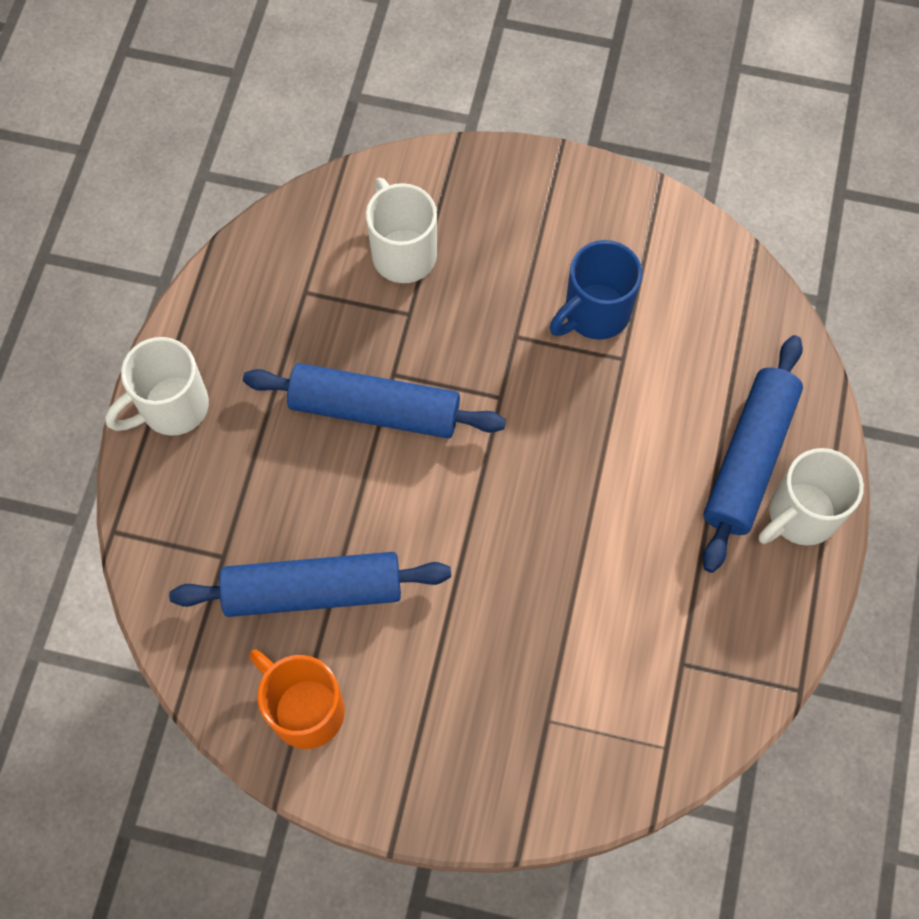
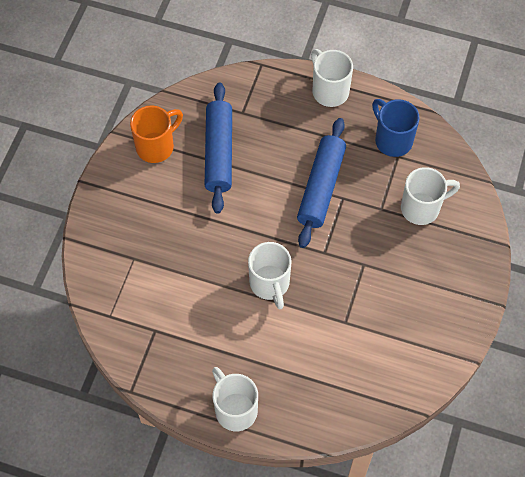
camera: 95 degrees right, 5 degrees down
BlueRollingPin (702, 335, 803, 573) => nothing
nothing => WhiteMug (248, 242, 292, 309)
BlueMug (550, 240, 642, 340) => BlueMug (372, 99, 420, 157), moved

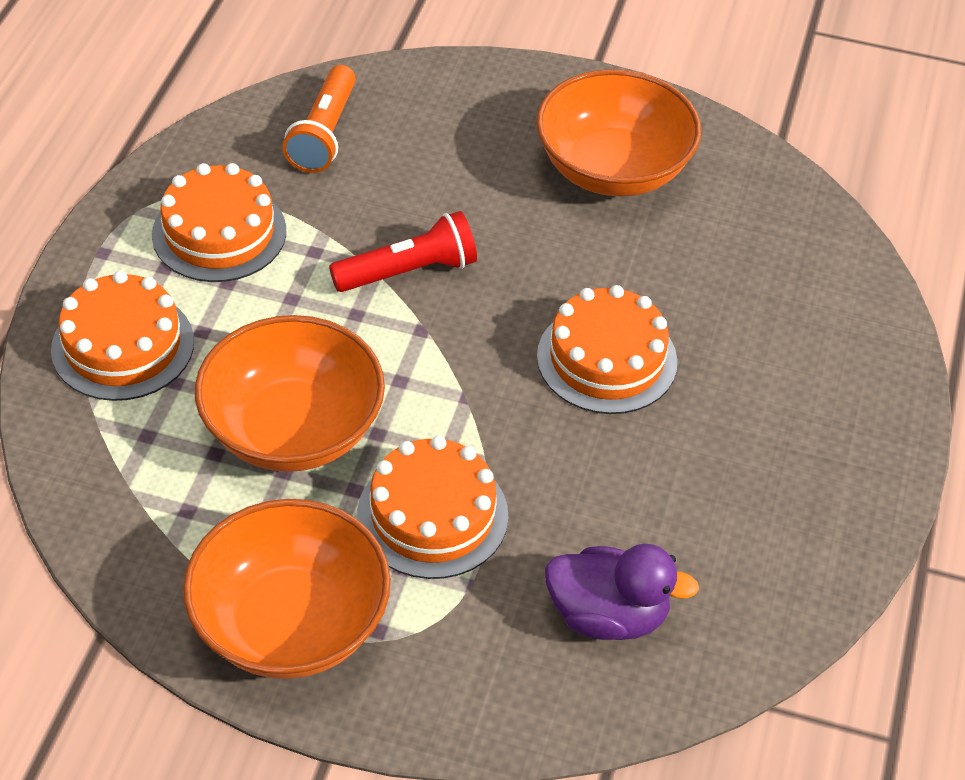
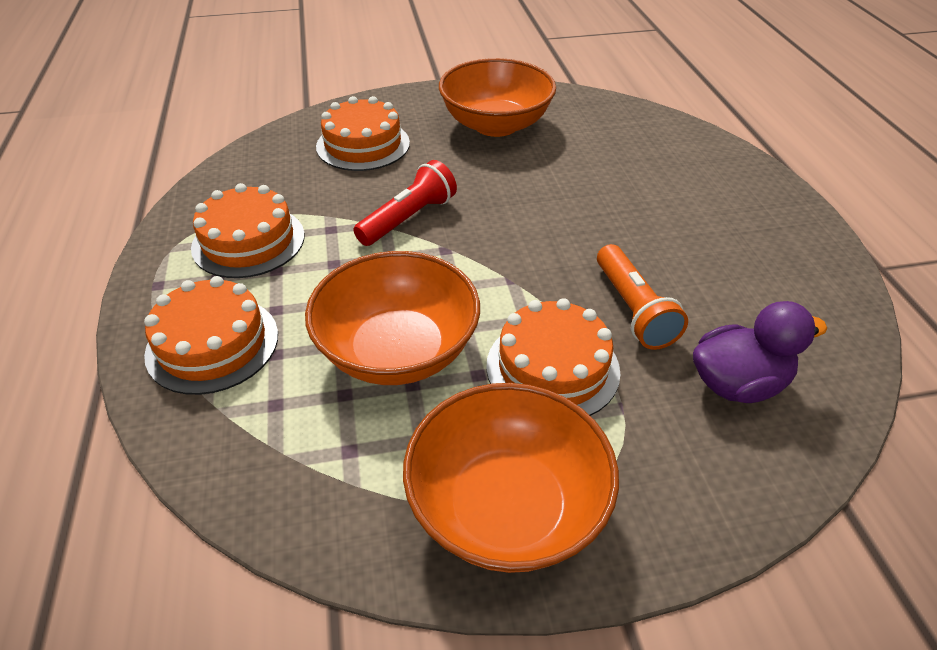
camera: 25 degrees left, 5 degrees down
OrangeFlashlight (283, 65, 356, 173) => OrangeFlashlight (597, 244, 688, 350), moved
OrangeCake (537, 285, 677, 414) => OrangeCake (316, 96, 410, 171), moved

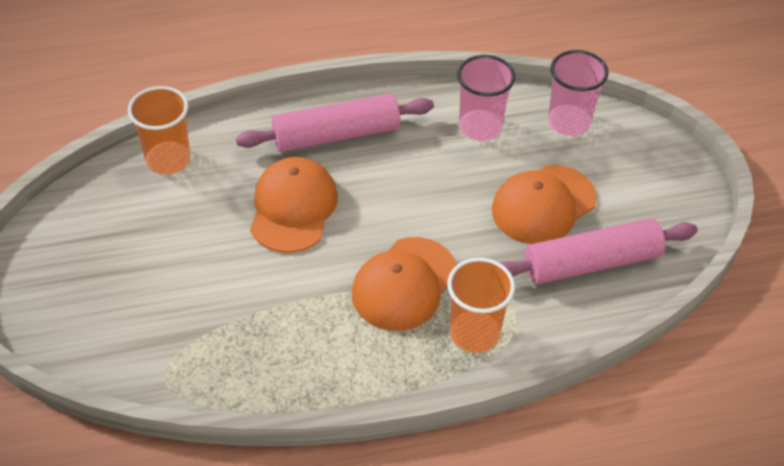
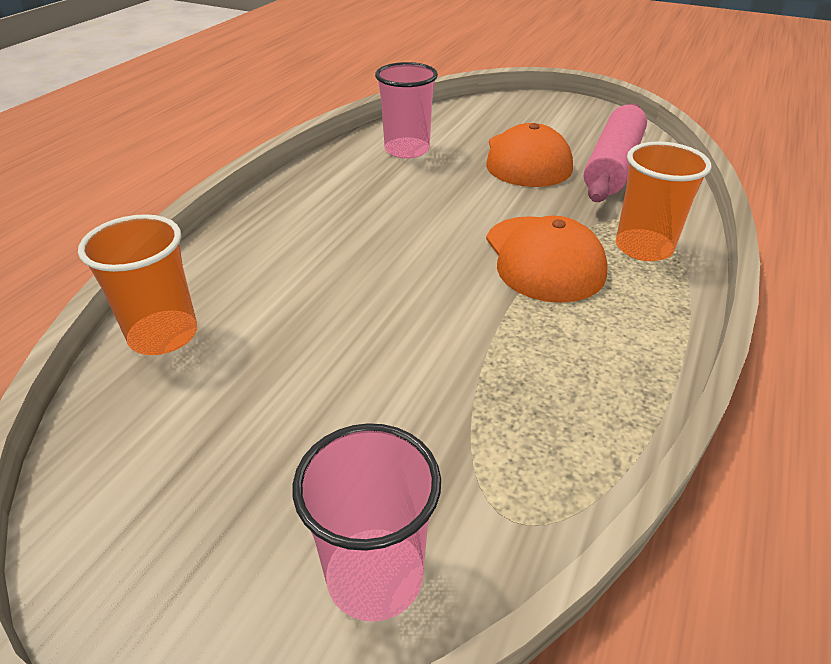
camera: 50 degrees left, 10 degrees down
PinkRollingPin (236, 94, 434, 152) => nothing
OrangeCap (250, 157, 338, 253) => nothing
PinkCup (548, 50, 608, 136) => PinkCup (292, 423, 441, 622), moved

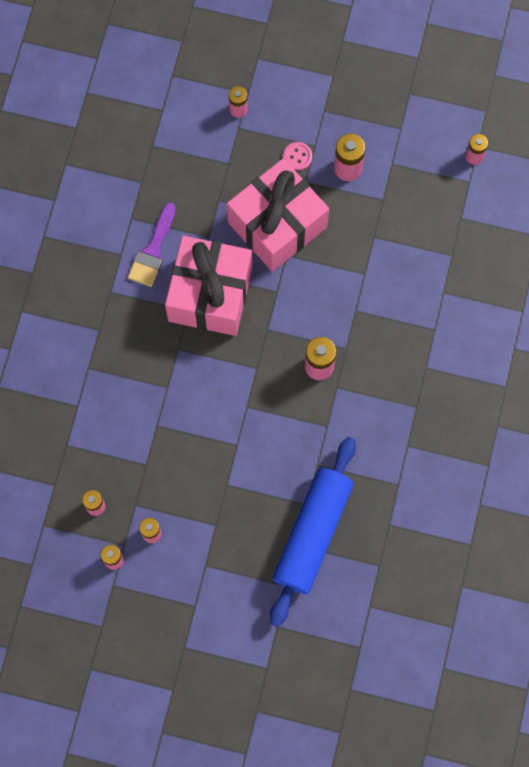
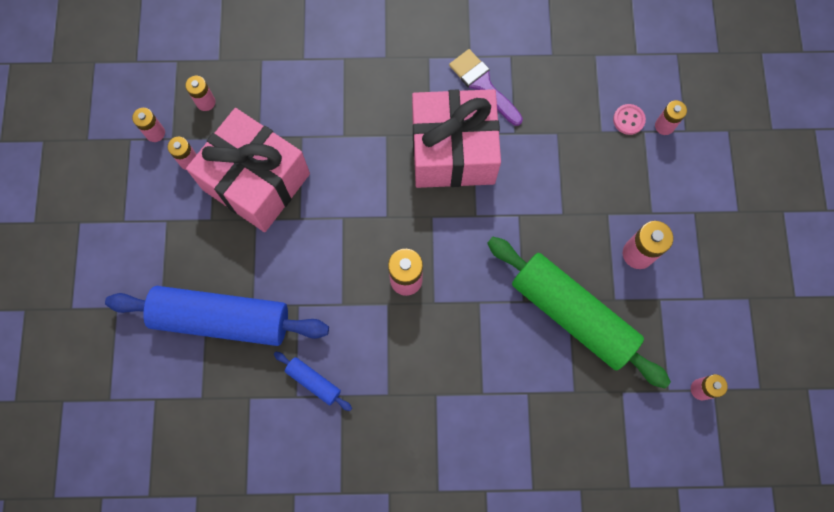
camera: 75 degrees right, 0 degrees up
nothing => BlueRollingPin (274, 352, 352, 411)
nothing => GreenRollingPin (487, 237, 671, 388)
PinkGift (227, 158, 329, 272) => PinkGift (186, 108, 310, 232), moved
PinkButton (283, 142, 312, 171) => PinkButton (613, 104, 646, 135), moved
PurpleBrush (128, 203, 176, 287) => PurpleBrush (449, 49, 523, 126), 45 degrees clockwise

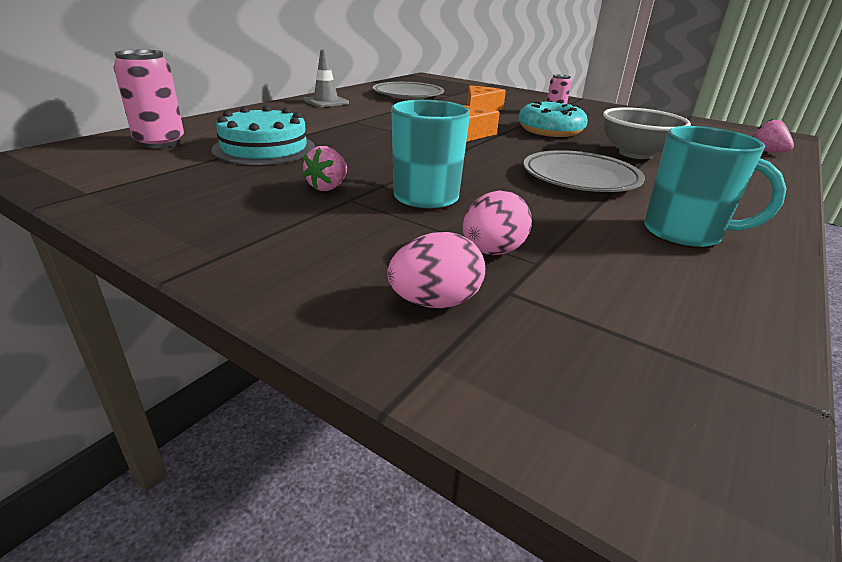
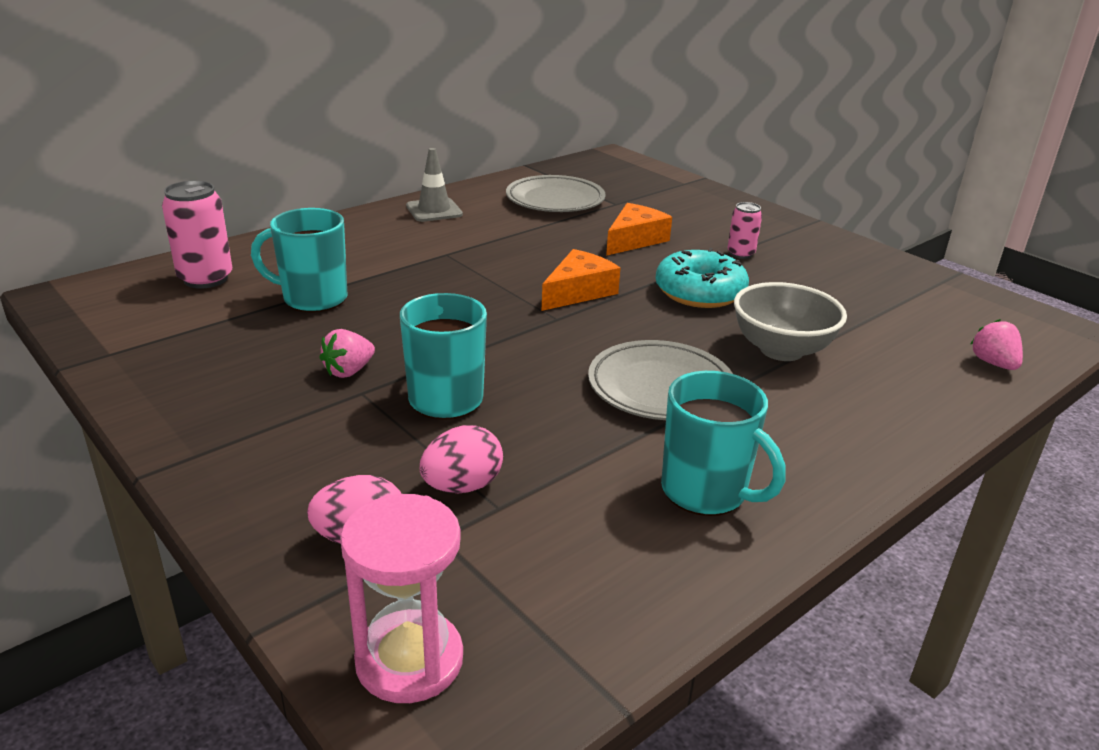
camera: 15 degrees right, 0 degrees up
nothing => PinkHourglass (340, 494, 463, 703)
TurquoiseCake (211, 106, 315, 165) => TurquoiseMug (251, 208, 348, 312)

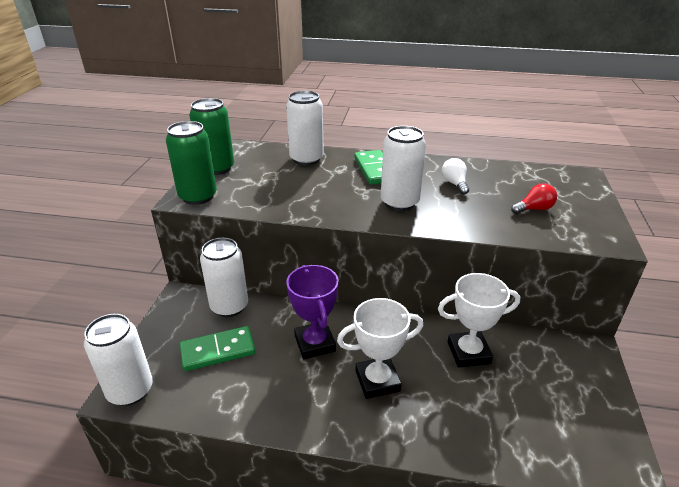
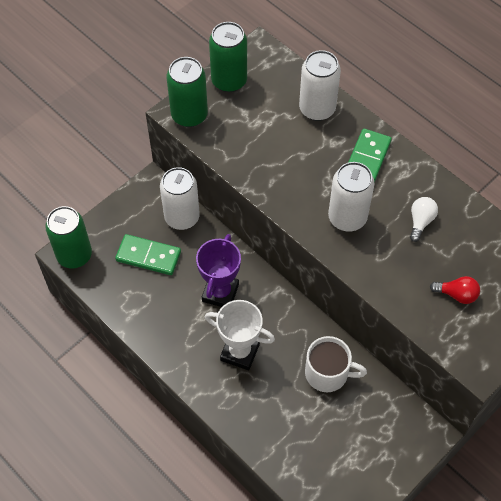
camera: 35 degrees right, 25 degrees up
WhiteTrophy (438, 273, 520, 368) => WhiteMug (305, 336, 367, 392)
WhiteCan (84, 314, 153, 406) => GreenCan (45, 206, 92, 268)

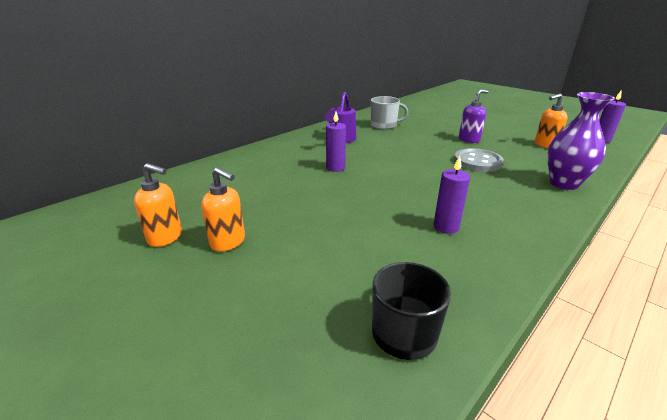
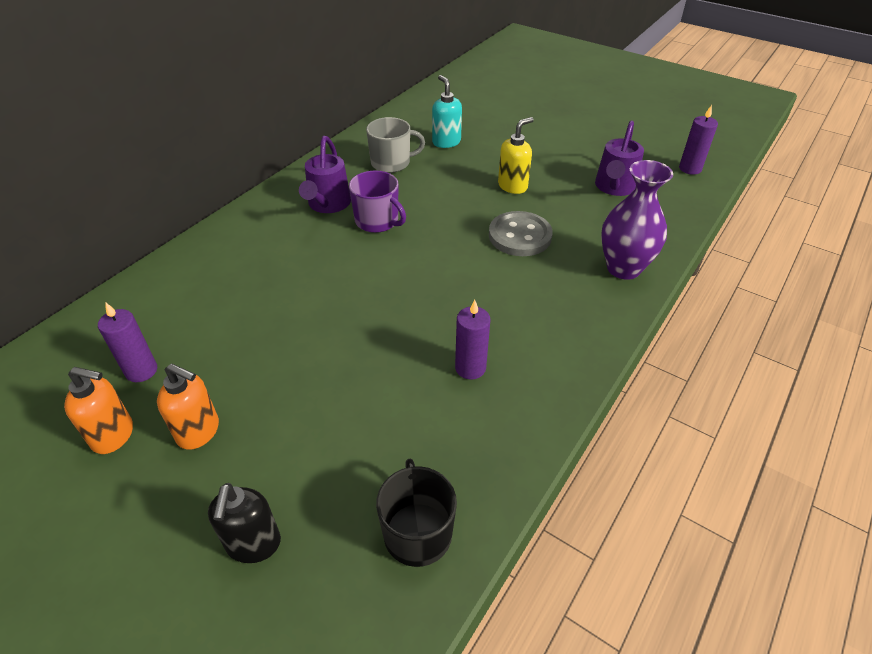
camera: 10 degrees left, 15 degrees up
nothing => BlackSoapDispenser (208, 483, 281, 563)
nothing => PurpleMug (349, 170, 406, 233)
nothing => TurquoiseSoapDispenser (432, 75, 462, 148)
PurpleCandle (326, 112, 346, 172) => PurpleCandle (98, 302, 157, 382), moved
OrangeSoapDispenser (535, 93, 568, 148) => PurpleWateringCan (595, 121, 644, 196)
PurpleSoapDispenser (459, 89, 489, 143) => YellowSoapDispenser (498, 117, 534, 194)

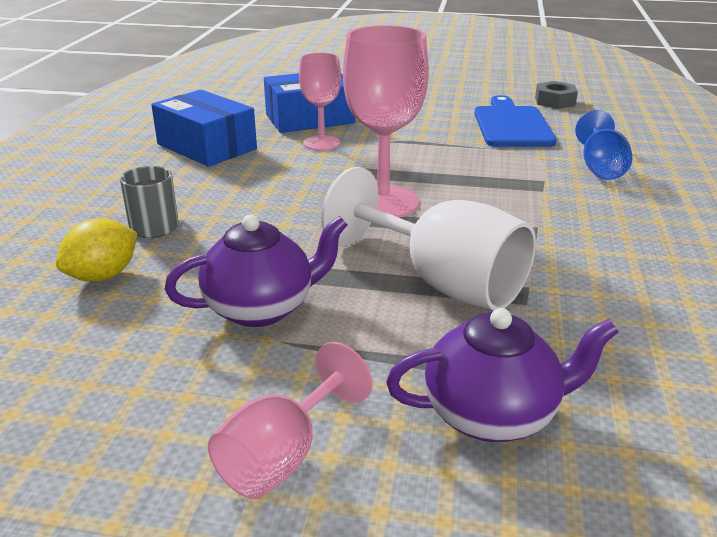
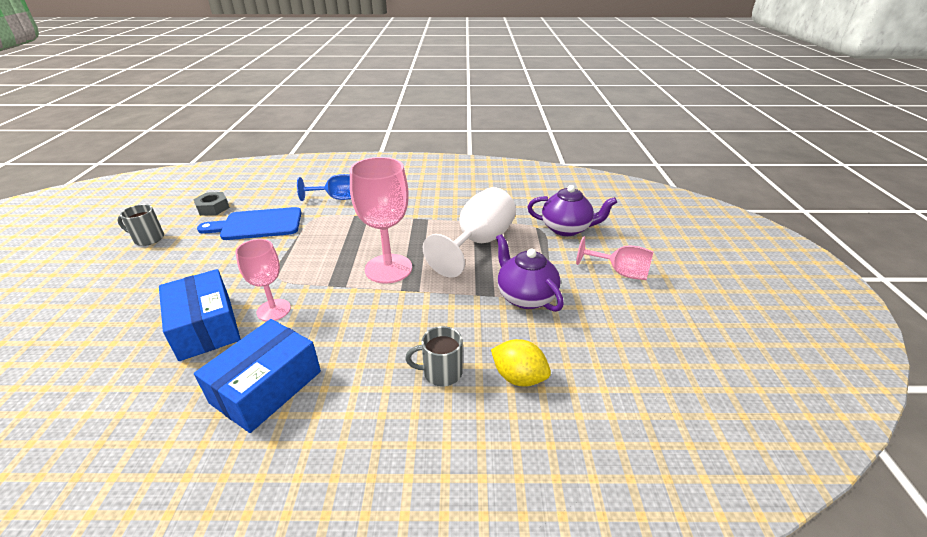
camera: 100 degrees left, 5 degrees up
nothing => GreyMug (117, 204, 164, 246)
PurpleTeapot (386, 308, 619, 442) => PurpleTeapot (528, 185, 617, 236), 120 degrees clockwise

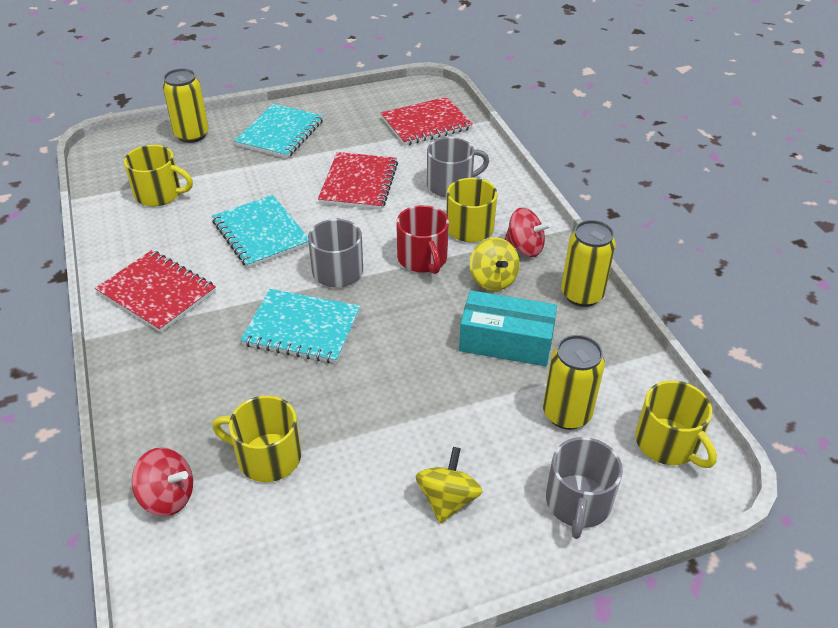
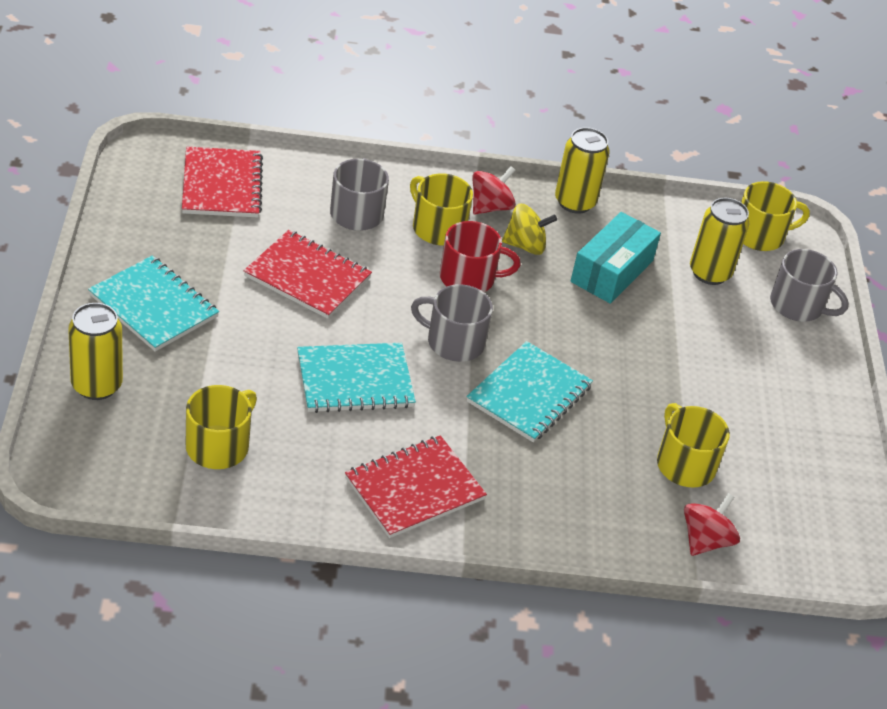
camera: 75 degrees left, 0 degrees up
YellowSpinningTop (416, 447, 482, 523) => nothing
YellowMug (212, 396, 301, 482) => YellowMug (657, 403, 730, 487), 120 degrees clockwise

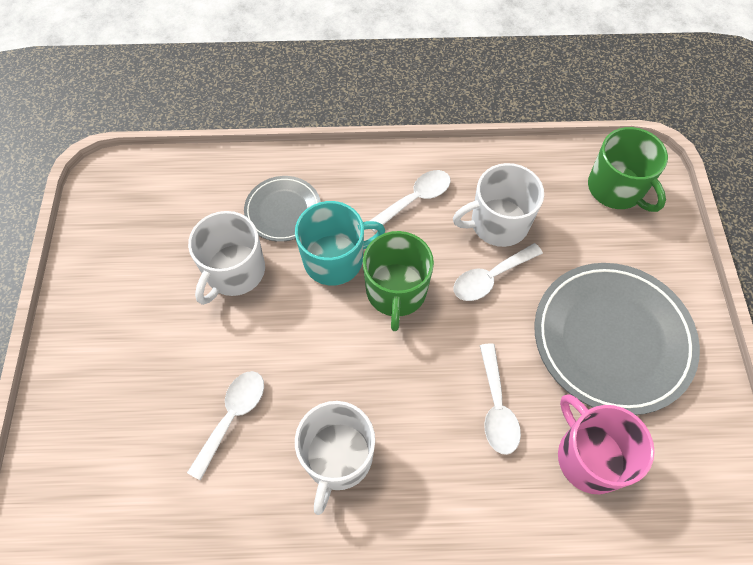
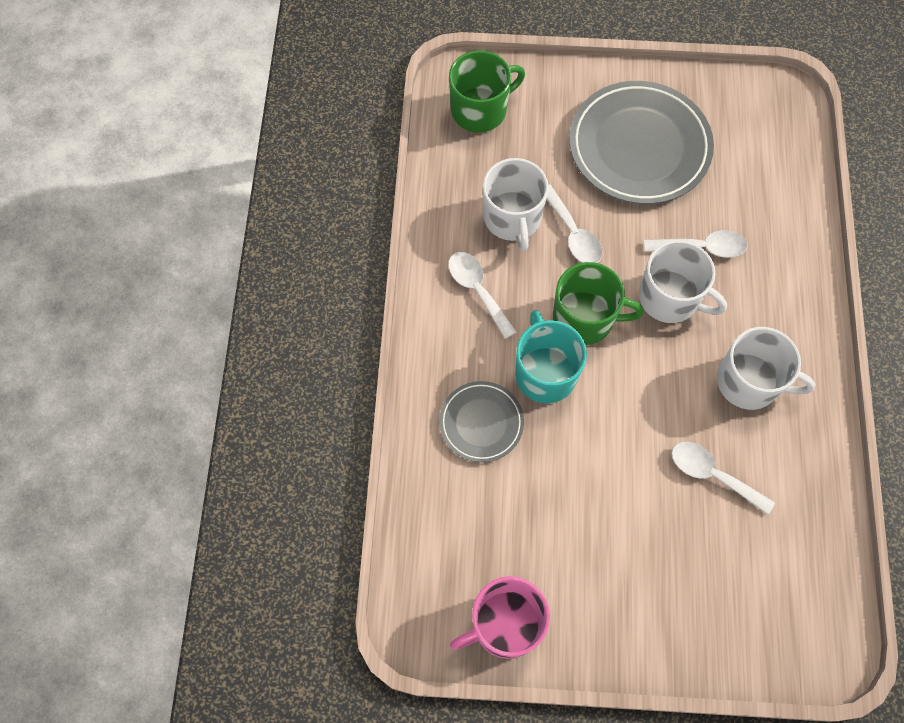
camera: 85 degrees left, 5 degrees up
WhiteMug (188, 211, 265, 305) => WhiteMug (639, 240, 727, 323), moved
PinkMug (558, 394, 655, 494) => PinkMug (450, 576, 550, 659), moved

